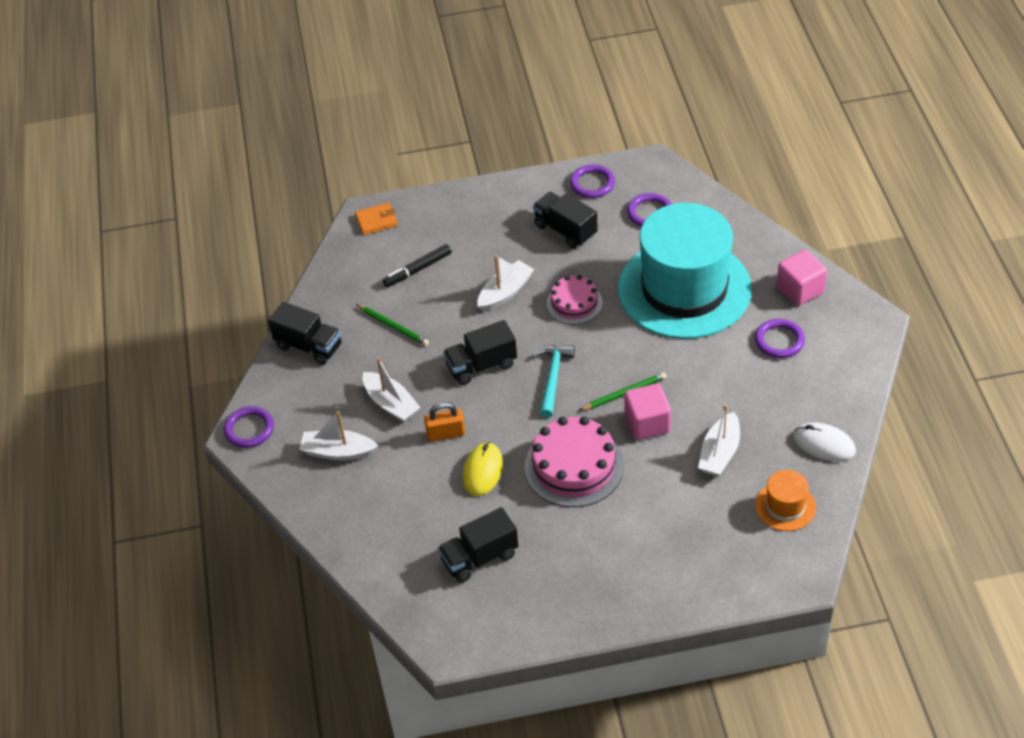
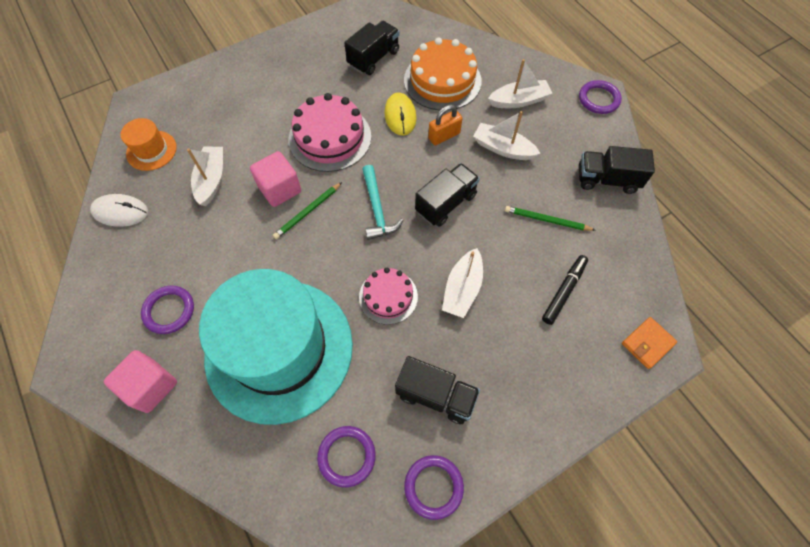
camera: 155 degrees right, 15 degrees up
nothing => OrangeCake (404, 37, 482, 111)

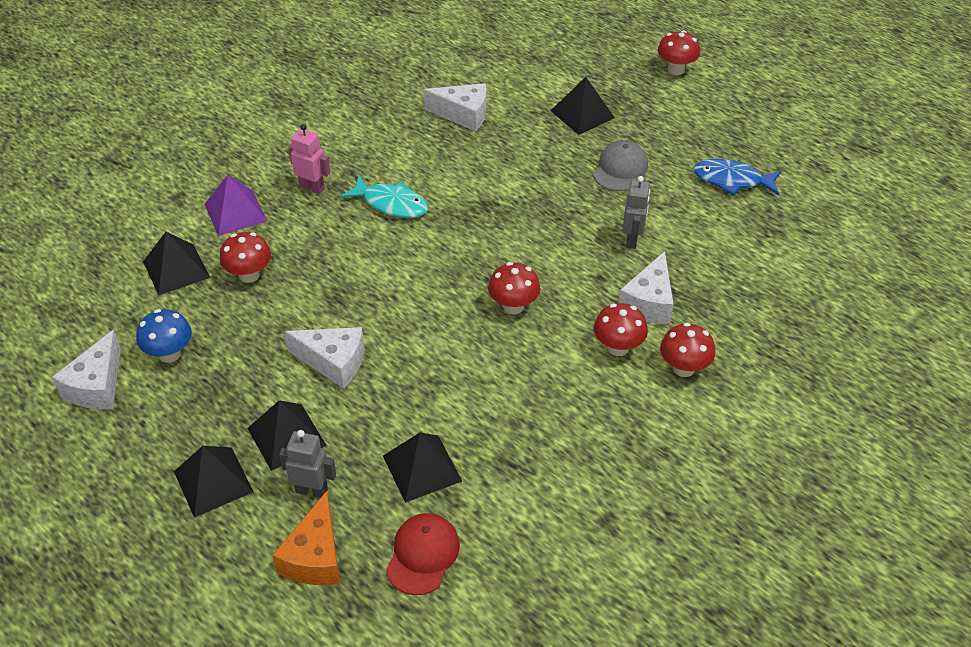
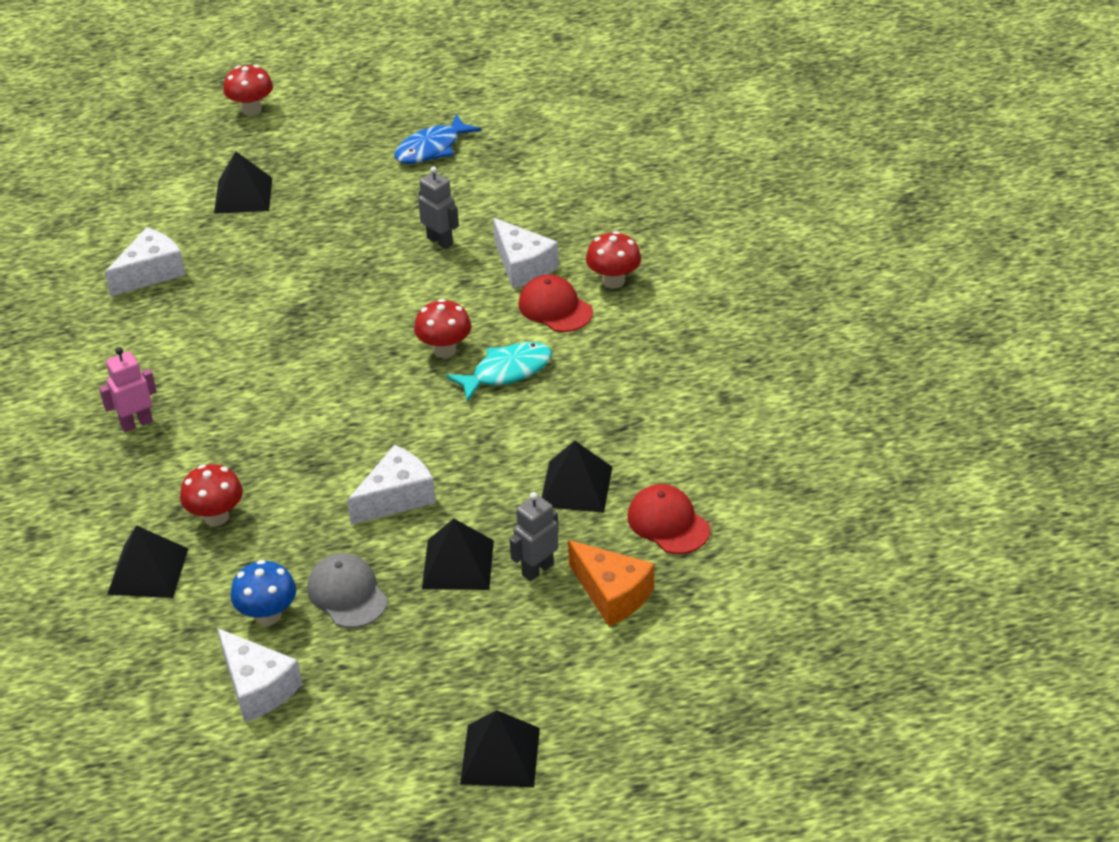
camera: 55 degrees left, 5 degrees down
PurplePyramid (204, 175, 267, 236) => nothing
BlackPyramid (174, 446, 253, 518) => BlackPyramid (460, 710, 540, 787), moved
TurquoiseFish (341, 175, 428, 218) => TurquoiseFish (446, 342, 552, 402), moved
GreyCap (593, 140, 648, 191) => GreyCap (307, 553, 388, 628), moved
RedMushroom (594, 303, 648, 356) => RedCap (519, 275, 593, 332)

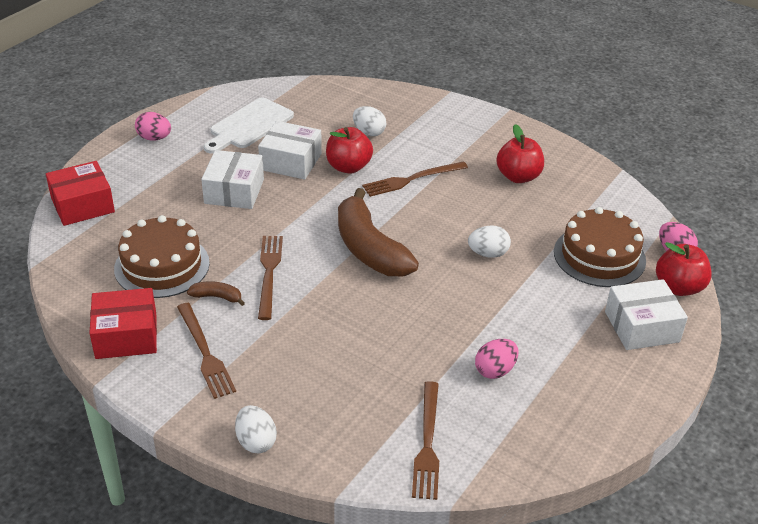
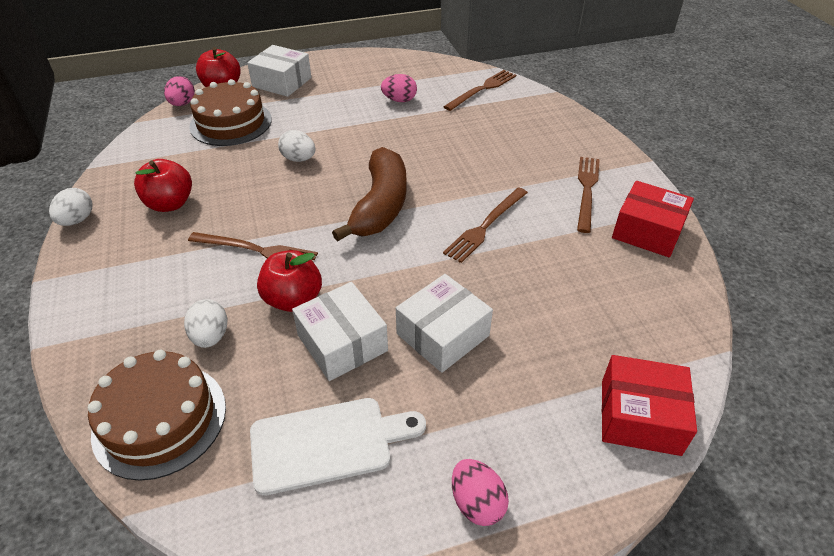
camera: 140 degrees left, 5 degrees up
BrownBanana (187, 282, 245, 306) => nothing
BrownCake (114, 215, 210, 298) => BrownCake (88, 350, 226, 481), moved
WhiteEgg (235, 405, 277, 454) => WhiteEgg (49, 188, 93, 226), moved

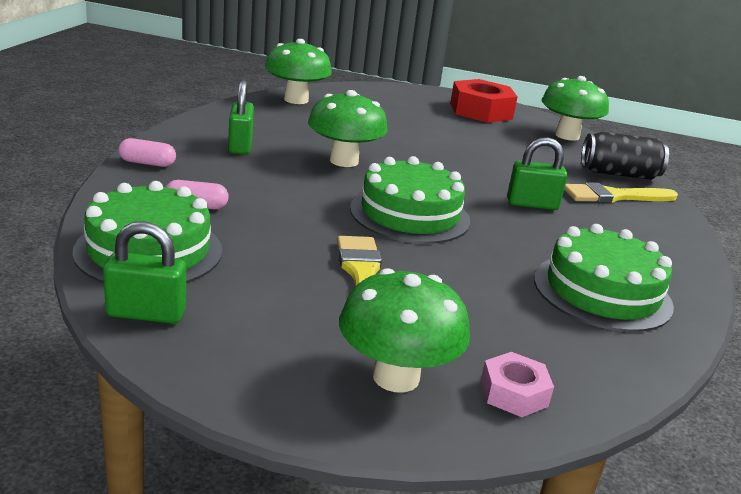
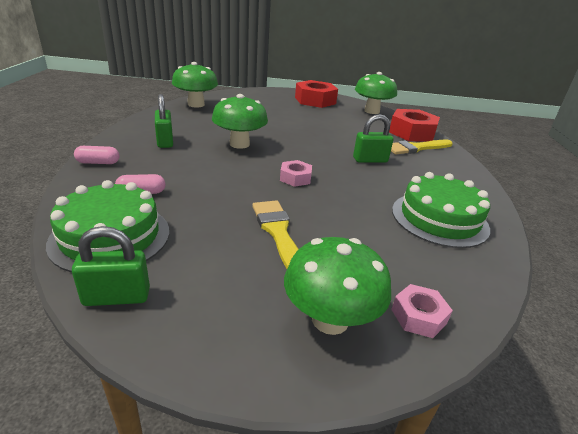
camera: 10 degrees left, 5 degrees up
GreenCake (350, 156, 470, 244) => PinkNut (280, 160, 312, 187)
BlackCan (581, 132, 669, 180) => RedNut (389, 109, 440, 142)

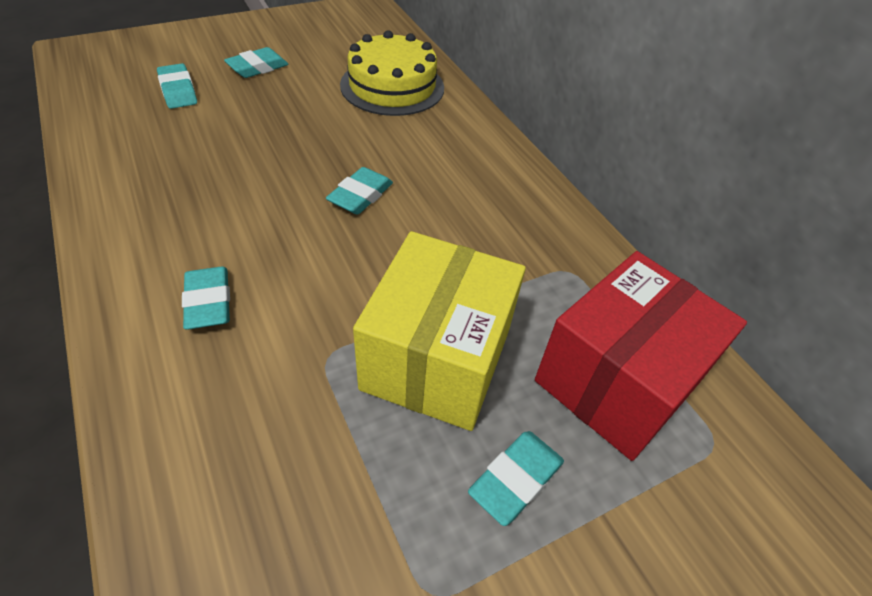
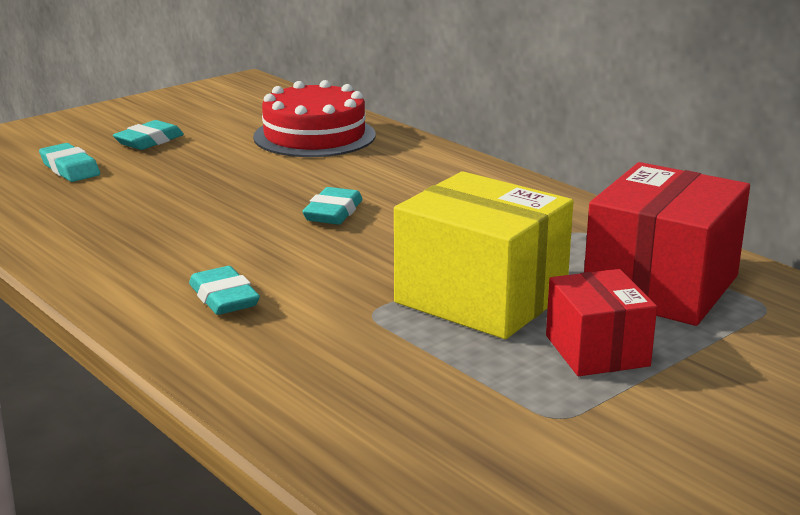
camera: 10 degrees left, 25 degrees down
TurquoiseEraser (468, 431, 564, 526) => RedBox (546, 269, 657, 376)
YellowCake (340, 30, 444, 116) => RedCake (253, 80, 376, 157)
YellowBox (353, 231, 526, 431) => YellowBox (394, 171, 574, 339), 60 degrees counterclockwise

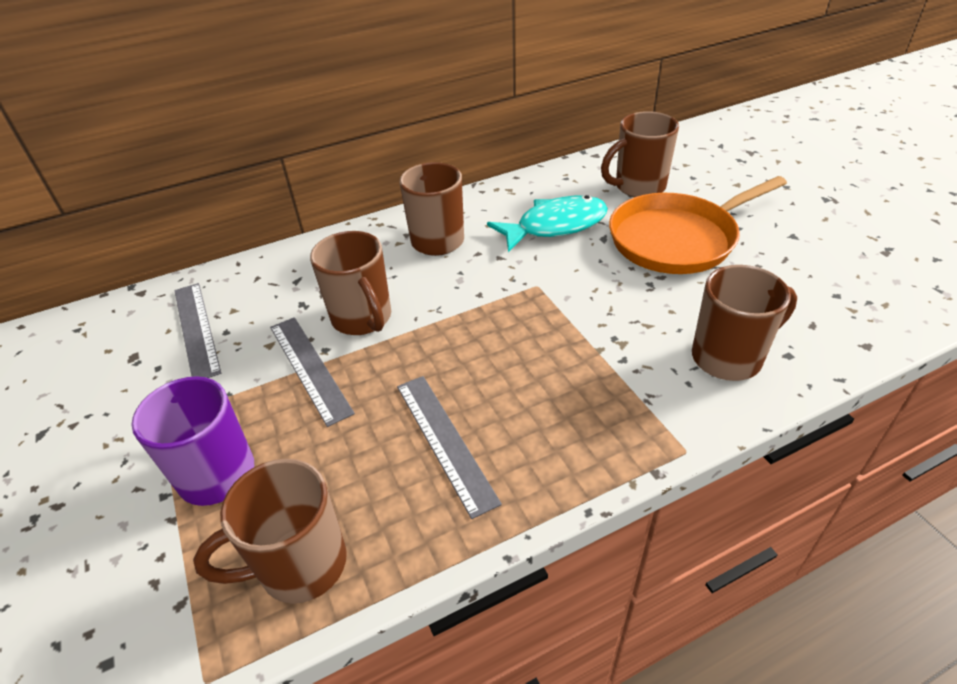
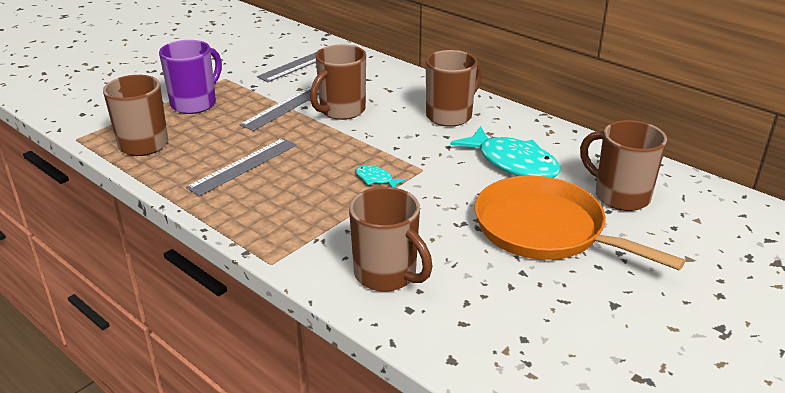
camera: 65 degrees right, 10 degrees down
nothing => TurquoiseFish (355, 165, 406, 188)

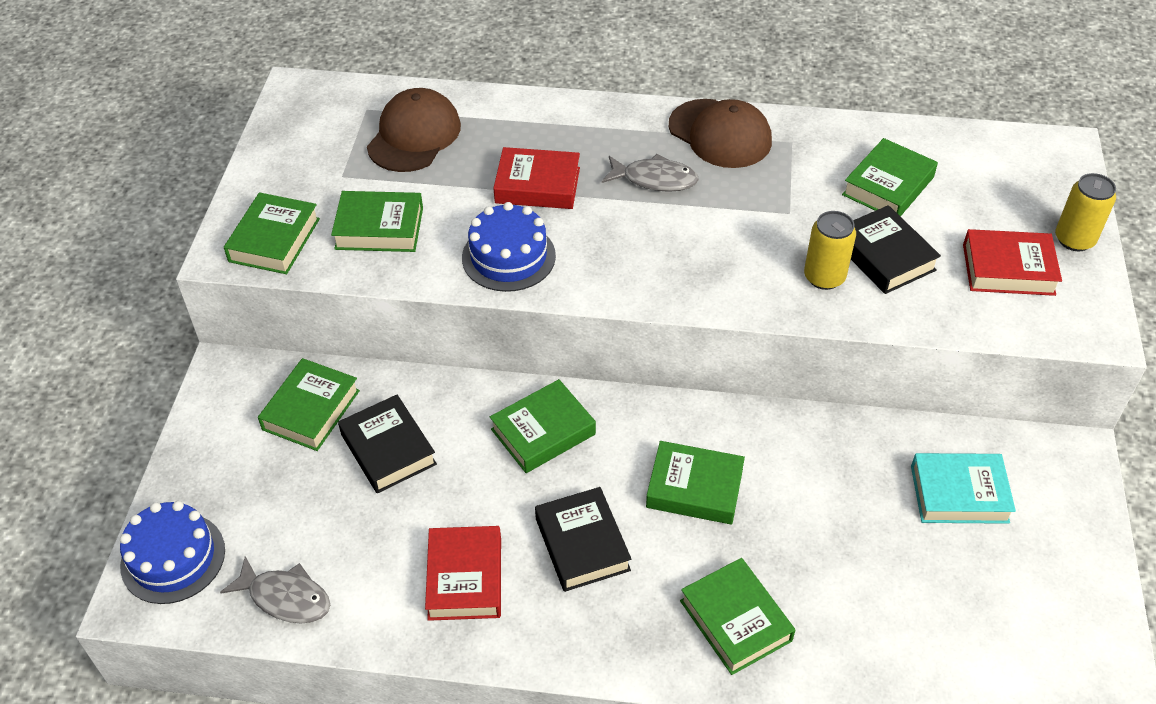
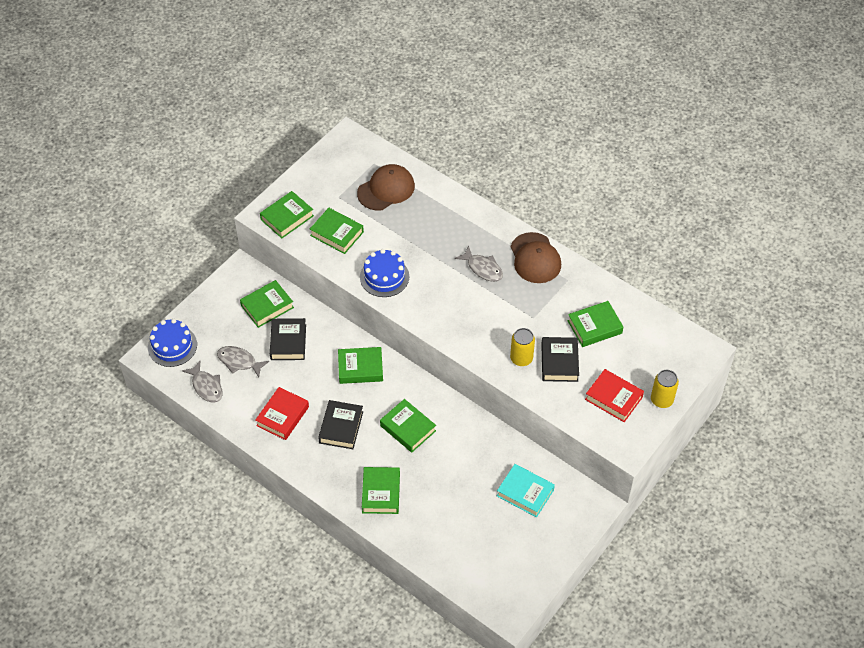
camera: 30 degrees right, 5 degrees up
RedBook (493, 147, 580, 209) => nothing
nothing => GreyFish (217, 346, 269, 377)

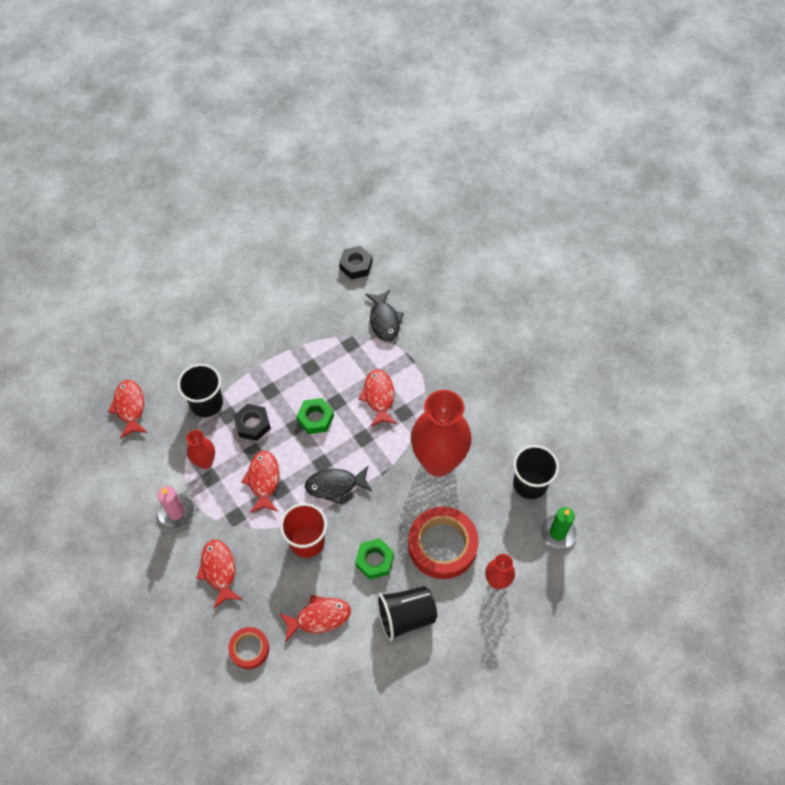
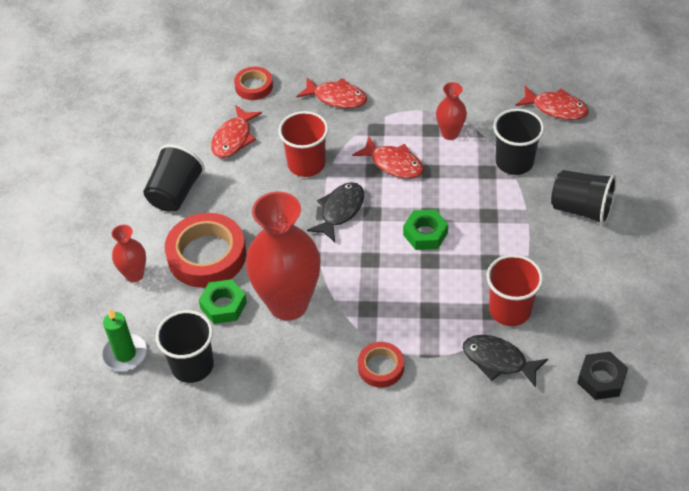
camera: 130 degrees right, 10 degrees down
PinkCandle (157, 486, 194, 529) => nothing
BlackNut (234, 404, 271, 441) => nothing
RedFish (358, 369, 397, 427) => nothing
nothing => RedTape (358, 342, 404, 388)
nothing => RedCup (487, 254, 543, 326)
nothing => BlackCup (551, 170, 617, 225)
GreenNut (355, 538, 394, 580) => GreenNut (199, 279, 247, 324), moved

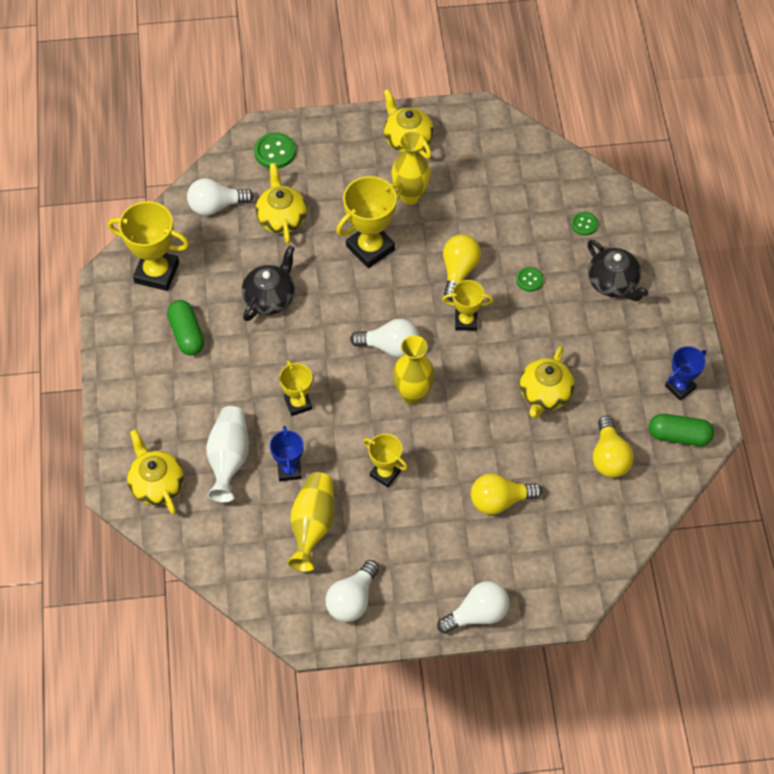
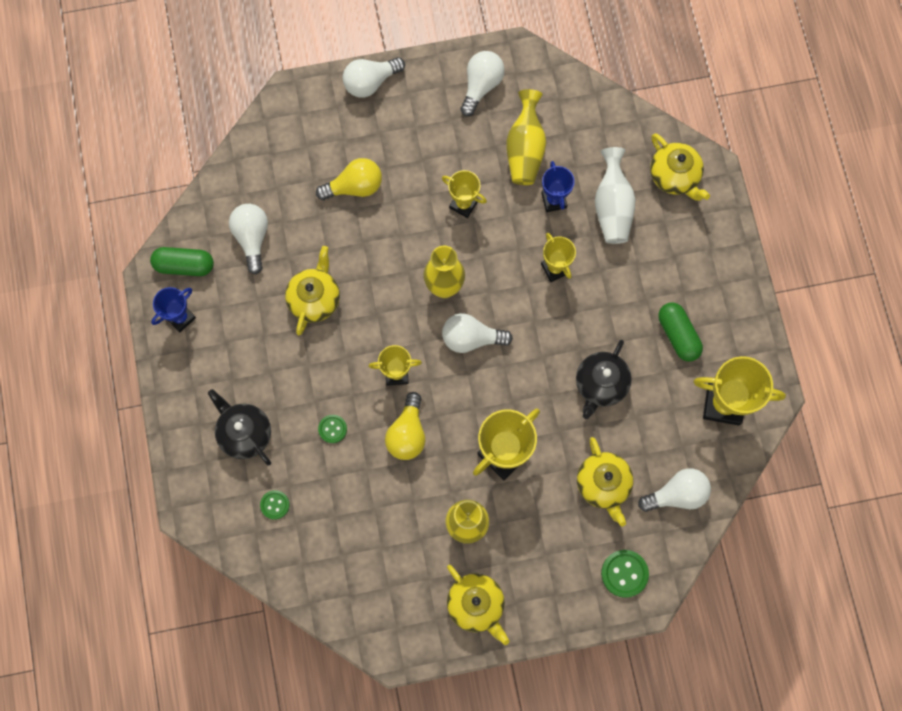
camera: 175 degrees right, 15 degrees up
YellowLightBulb (593, 416, 634, 478) => WhiteLightBulb (229, 204, 268, 274)

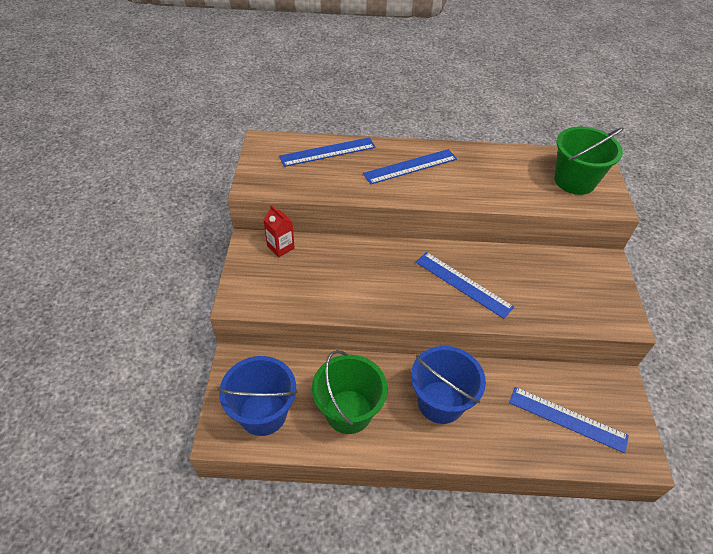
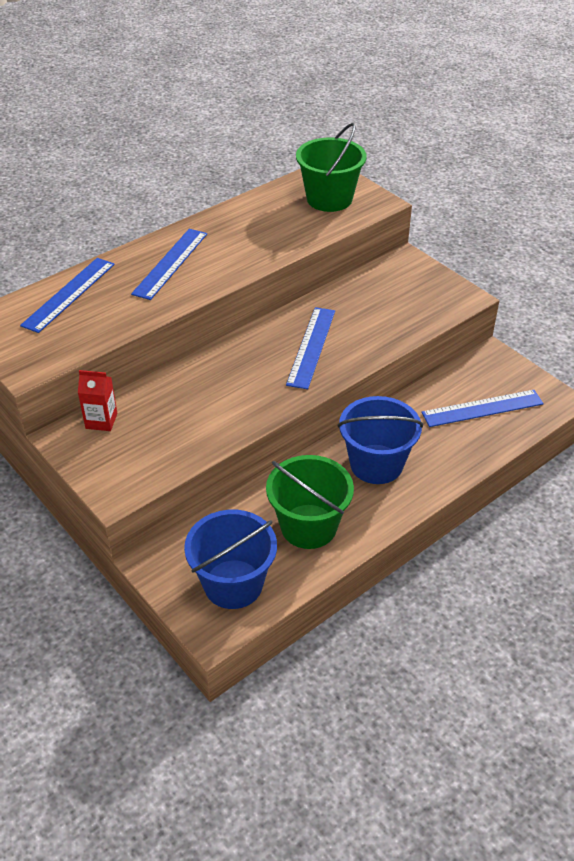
camera: 40 degrees left, 5 degrees down
BlueRuler (416, 252, 514, 319) => BlueRuler (286, 307, 335, 389), 75 degrees counterclockwise

